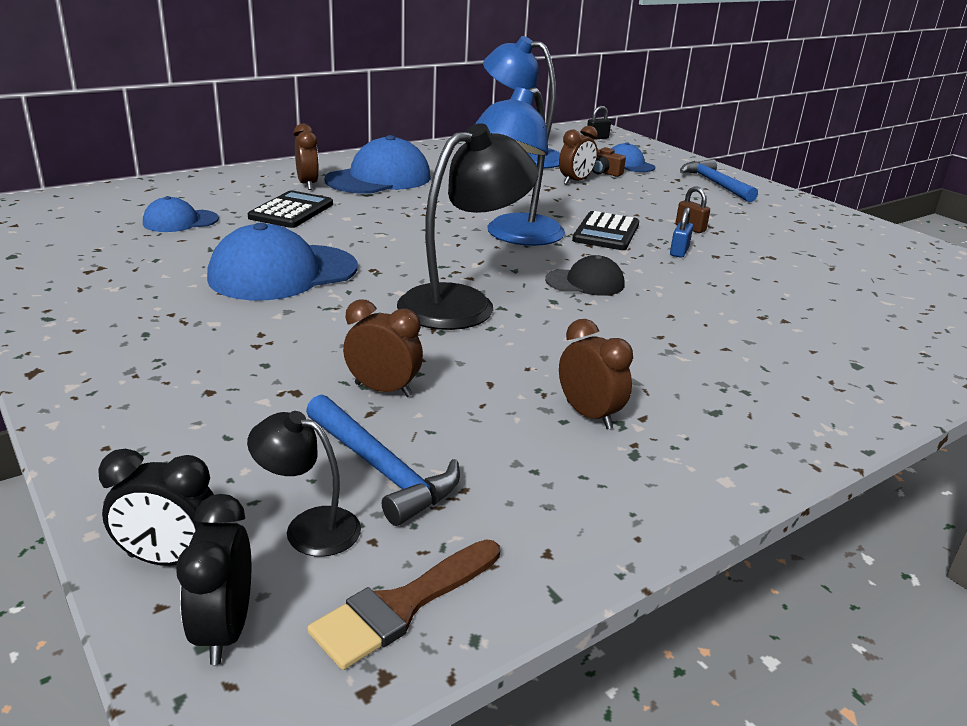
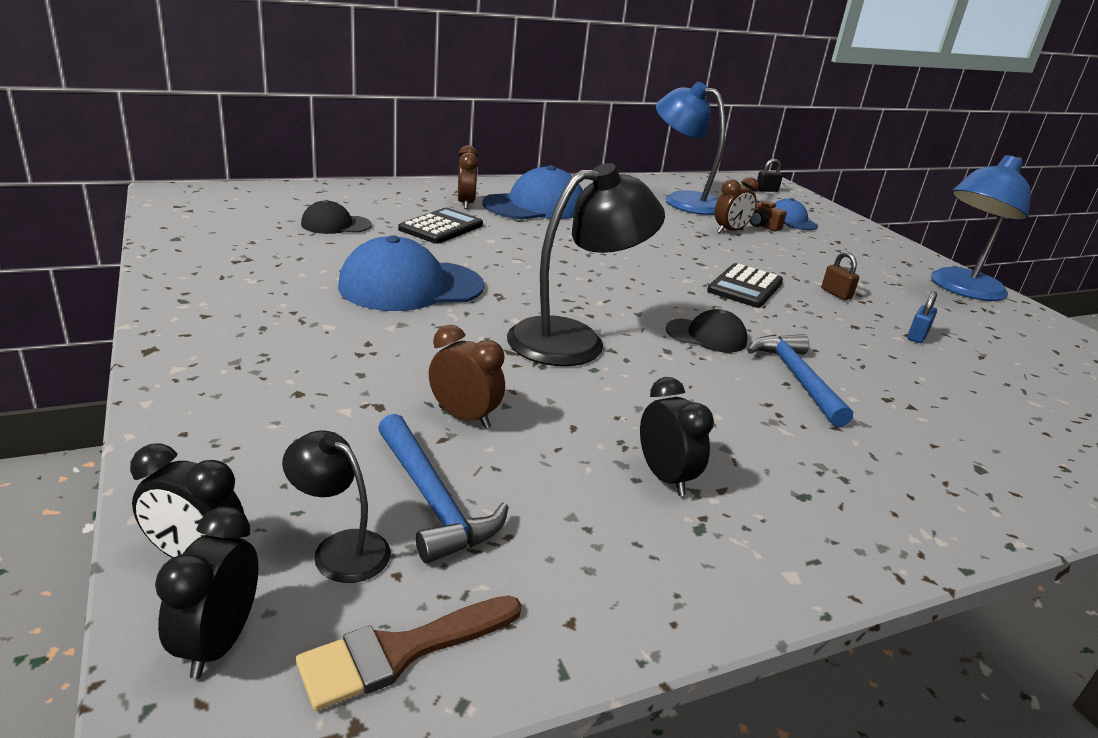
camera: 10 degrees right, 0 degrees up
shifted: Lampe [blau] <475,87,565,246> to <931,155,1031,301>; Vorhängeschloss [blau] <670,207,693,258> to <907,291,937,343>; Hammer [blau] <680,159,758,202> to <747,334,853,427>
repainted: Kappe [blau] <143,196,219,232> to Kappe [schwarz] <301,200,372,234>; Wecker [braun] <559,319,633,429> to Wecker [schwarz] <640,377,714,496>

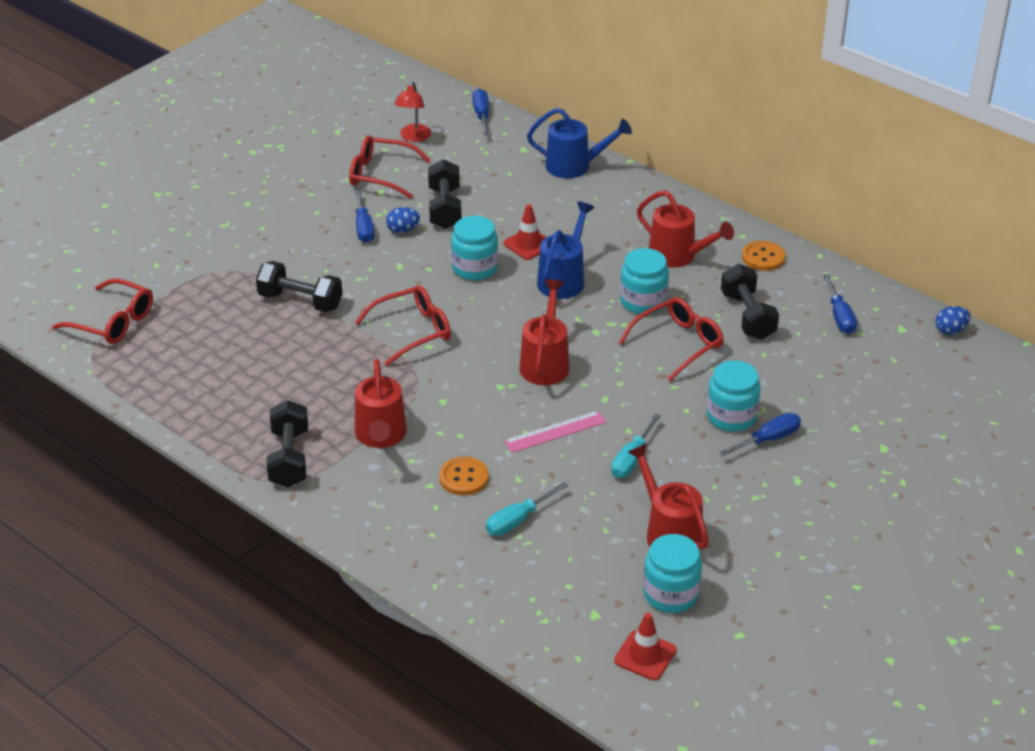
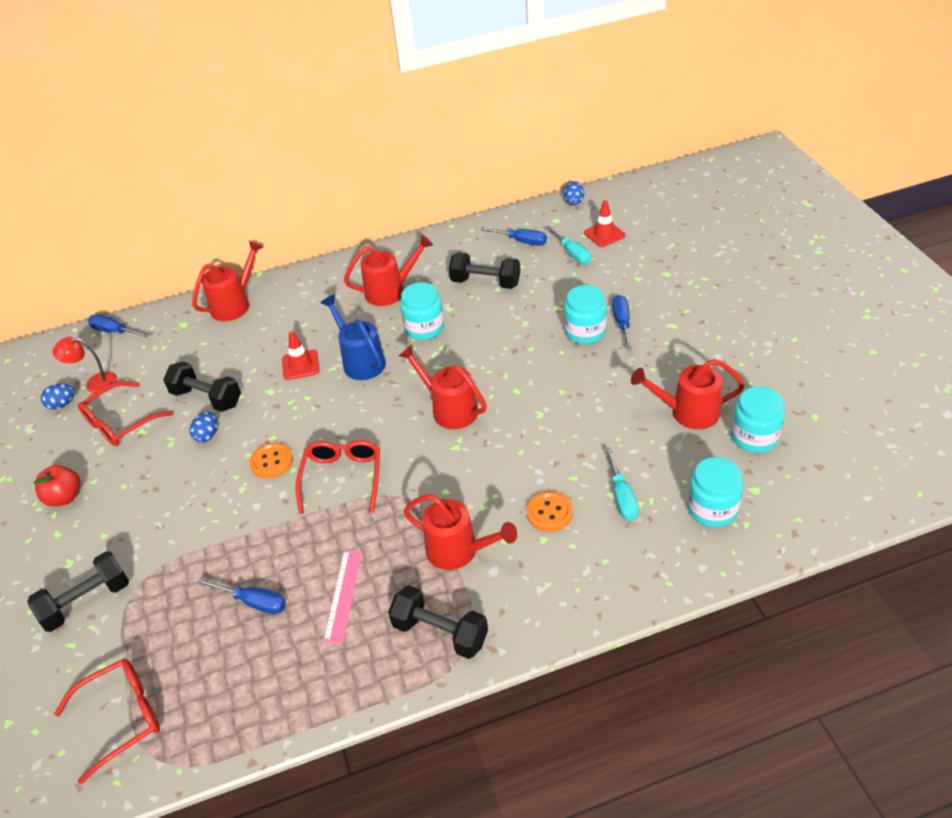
camera: 55 degrees left, 5 degrees up
gone: Brille [rot] <618,297,724,381>
new: Apfel [rot] <33,465,80,506>; Ei [blau] <41,384,74,409>
shifted: Hantel [schwarz] <256,261,342,312> to <27,551,129,632>; Schraubenzieher [blau] <355,190,374,243> to <197,578,286,614>; Einmachglas [türkis] <451,216,498,281> to <687,457,743,527>; Lineal [rosa] <504,411,606,453> to <323,550,362,644>; Schraubenzieher [türkis] <611,413,661,478> to <545,225,592,264>; Leitkegel [rot] <614,613,677,680> to <584,200,625,247>; Knopf [orange] <742,241,785,271> to <249,443,293,479>
repainted: Gießkanne [blau] <527,108,632,178> to Gießkanne [rot] <192,241,263,321>
rotated: Lampe [rot] <395,82,431,142> = <52,336,118,393> 135 degrees clockwise

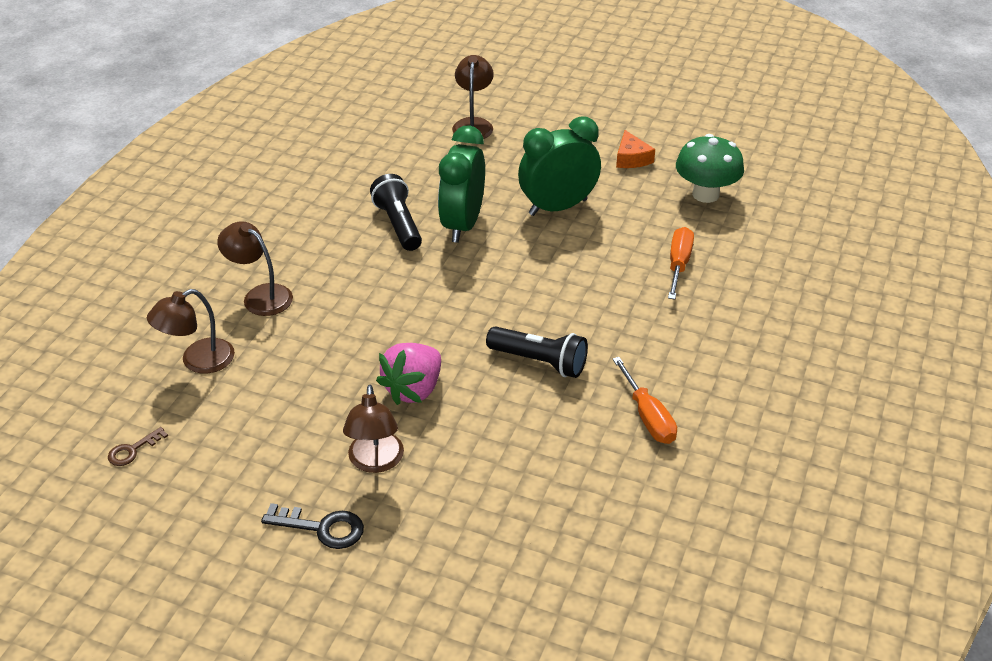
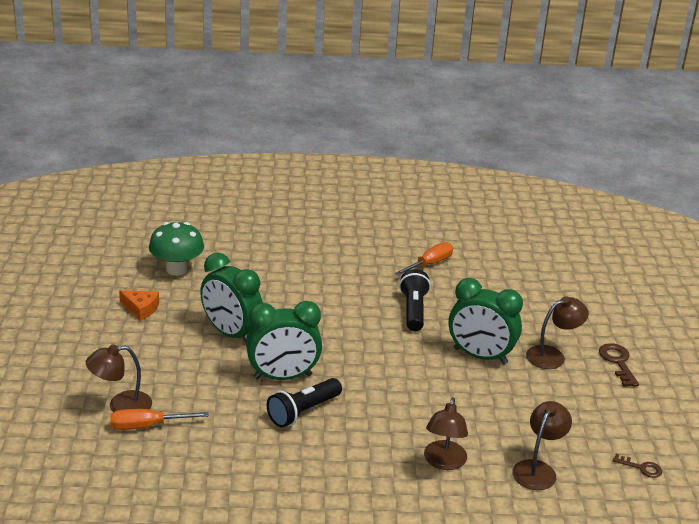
camera: 115 degrees left, 10 degrees down
shifted: Schraubenzieher [orange] <668,227,694,299> to <110,409,209,430>
swapped: Erdbeere [rosa] <376,343,441,405> to Wecker [grün] <449,278,523,364>
repainted: Schlüssel [schwarz] <261,503,364,549> to Schlüssel [braun] <599,343,639,387>
rotated: Lampe [braun] <147,289,235,374> = <512,401,572,490> 90 degrees counterclockwise; Käse [orange] <616,130,655,168> = <119,290,159,321> 60 degrees clockwise

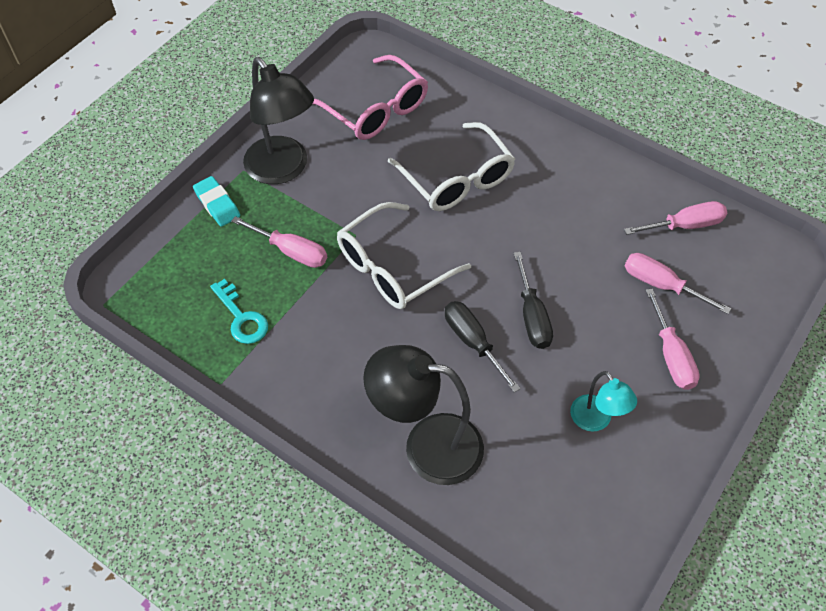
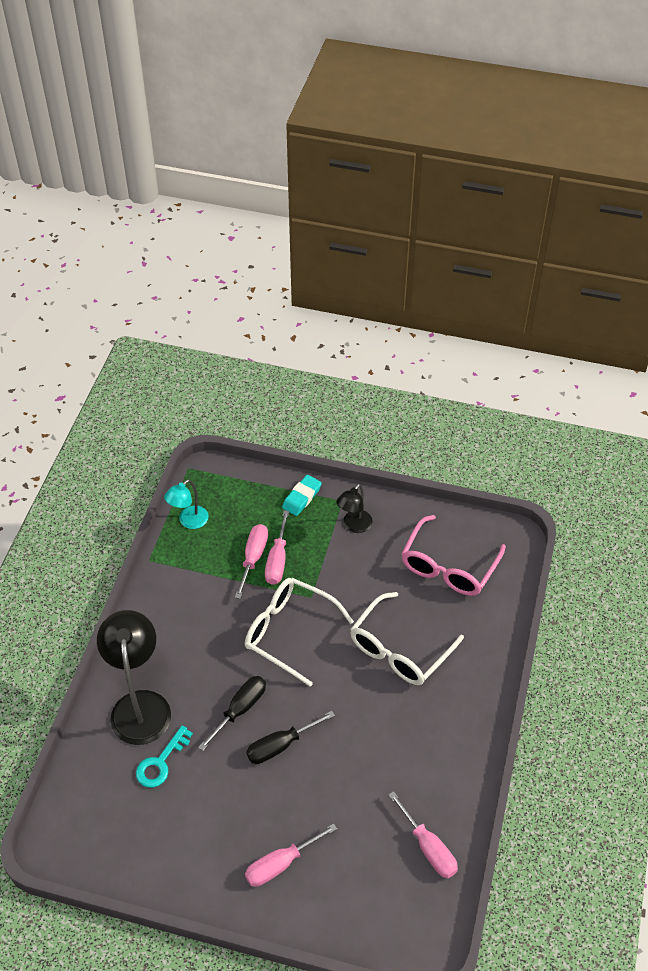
camera: 70 degrees right, 5 degrees down
shifted: Schlüssel [türkis] <210,279,268,344> to <136,725,193,787>; Lampe [türkis] <570,371,637,432> to <164,480,209,529>; Schraubenzieher [rosa] <625,253,731,314> to <235,524,268,599>
scaled: Lampe [schwarz] <243,57,314,184> = <336,484,373,533> x0.54

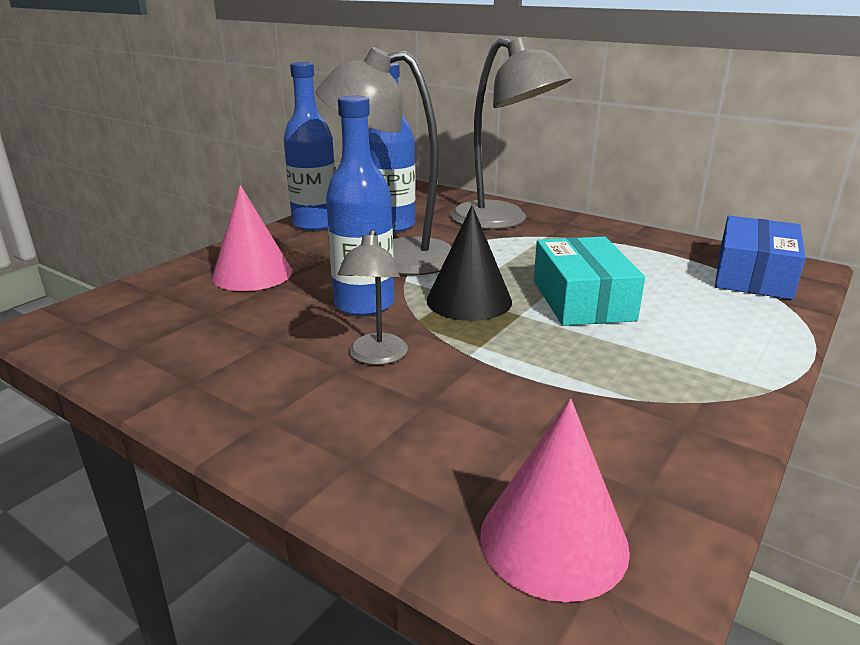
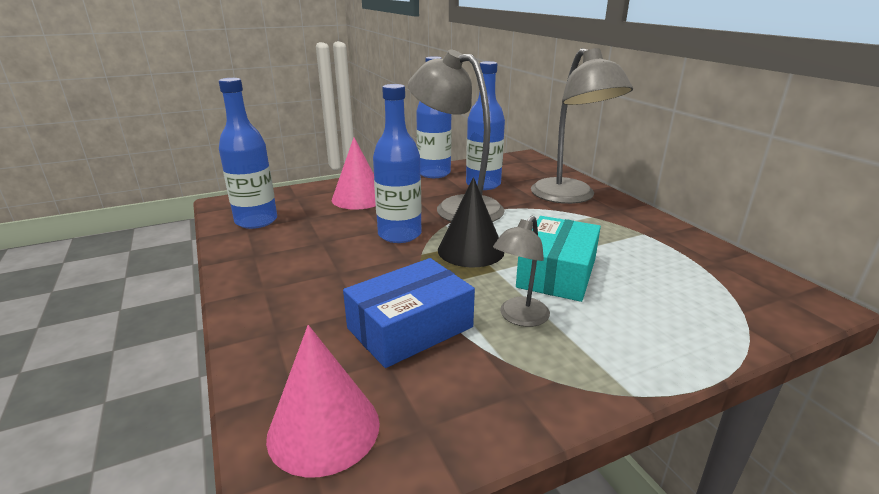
camera: 30 degrees right, 0 degrees up
new: Flasche [blau] <219,78,277,229>
shifted: Lampe [grau] <338,229,408,365> to <493,216,550,327>; Schachtel [blau] <715,216,806,300> to <343,258,475,368>

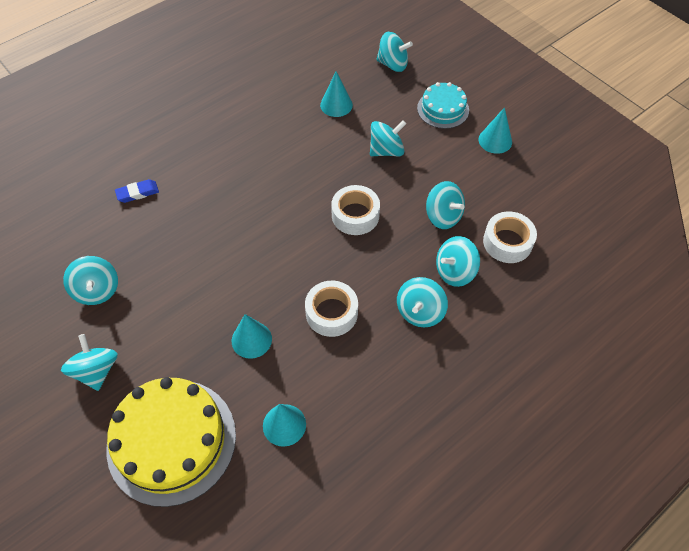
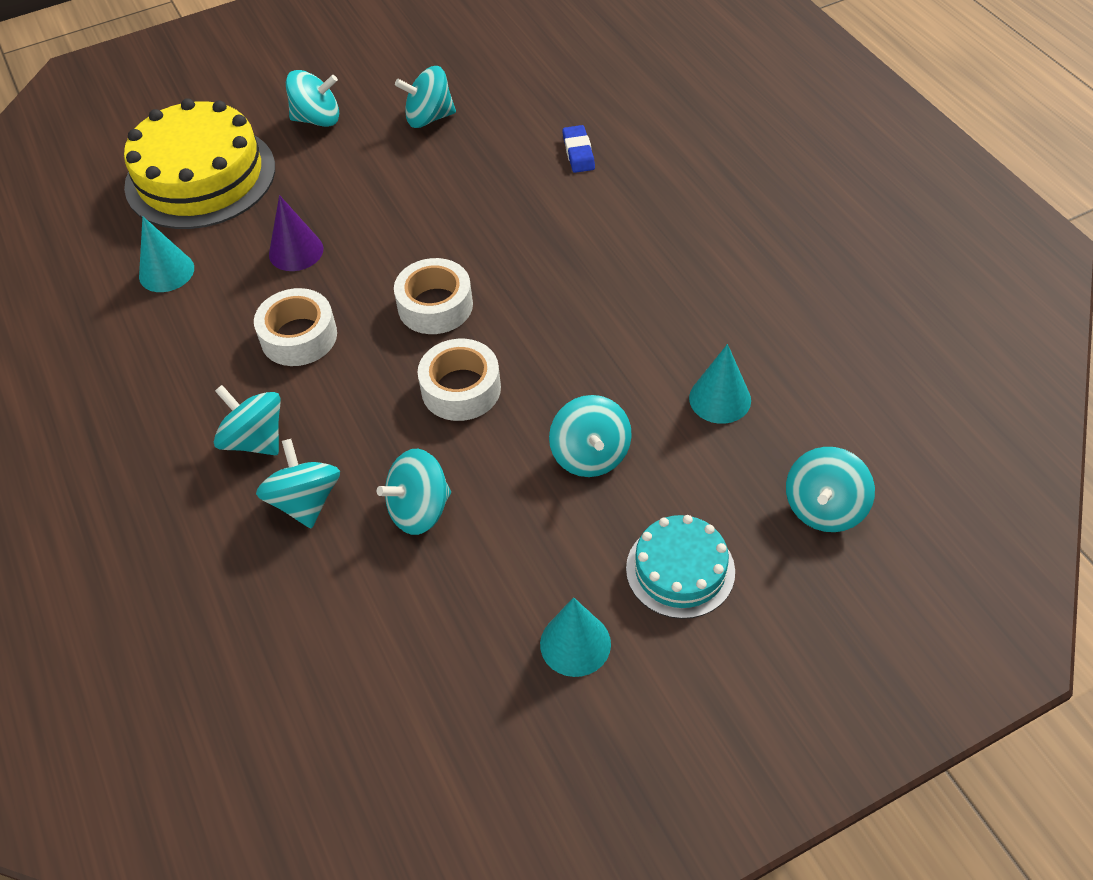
camera: 105 degrees right, 5 degrees down
shifted: Klebeband [weiß] <483,211,537,263> to <394,258,473,334>
repainted: Kegel [türkis] <232,314,272,359> to Kegel [lila] <269,195,323,271>

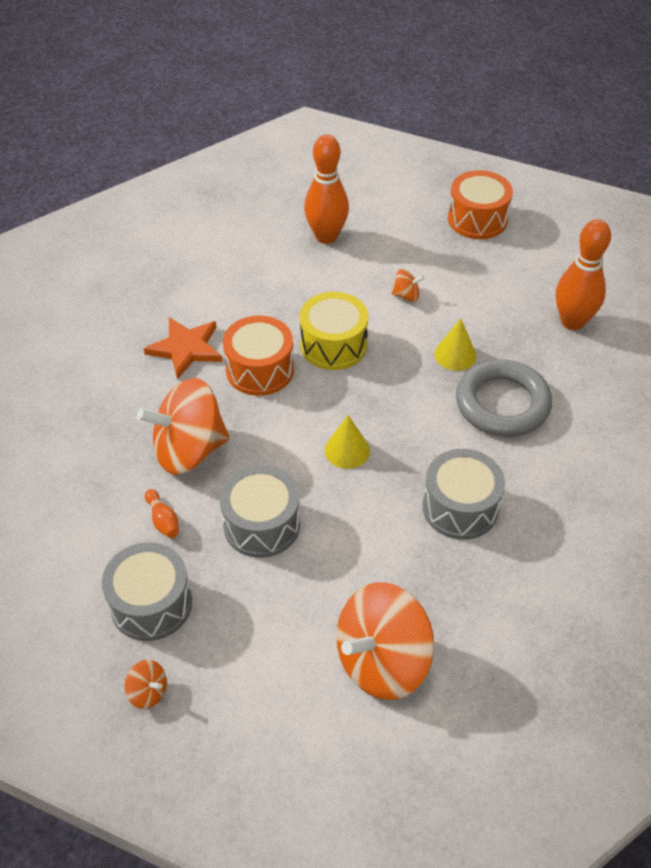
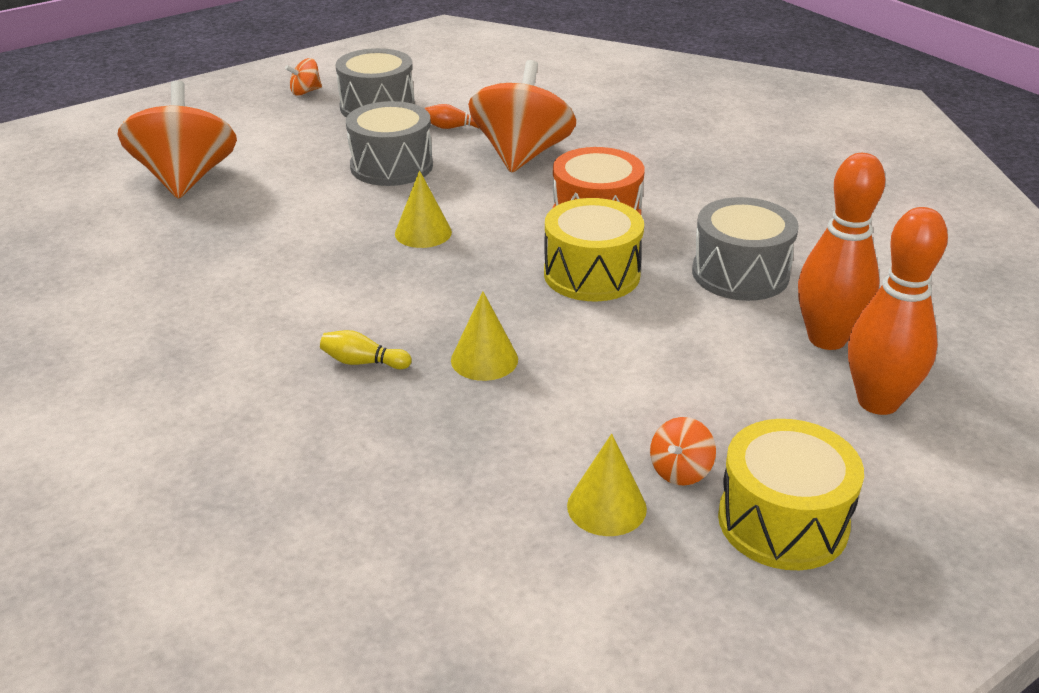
camera: 120 degrees right, 15 degrees down
gone: Stern [orange] <144,317,222,379>
new: Kegel [gelb] <567,434,647,536>
shifted: Kreisel [orange] <391,269,424,302> to <650,417,716,486>; Trommel [grau] <423,449,505,540> to <692,197,799,301>; Bowlingkegel [orange] <556,219,611,330> to <848,207,948,415>
swapped: Ring [grau] <456,359,552,437> to Bowlingkegel [gelb] <320,330,412,369>
repainted: Trommel [orange] <448,170,513,239> to Trommel [gelb] <718,419,864,570>

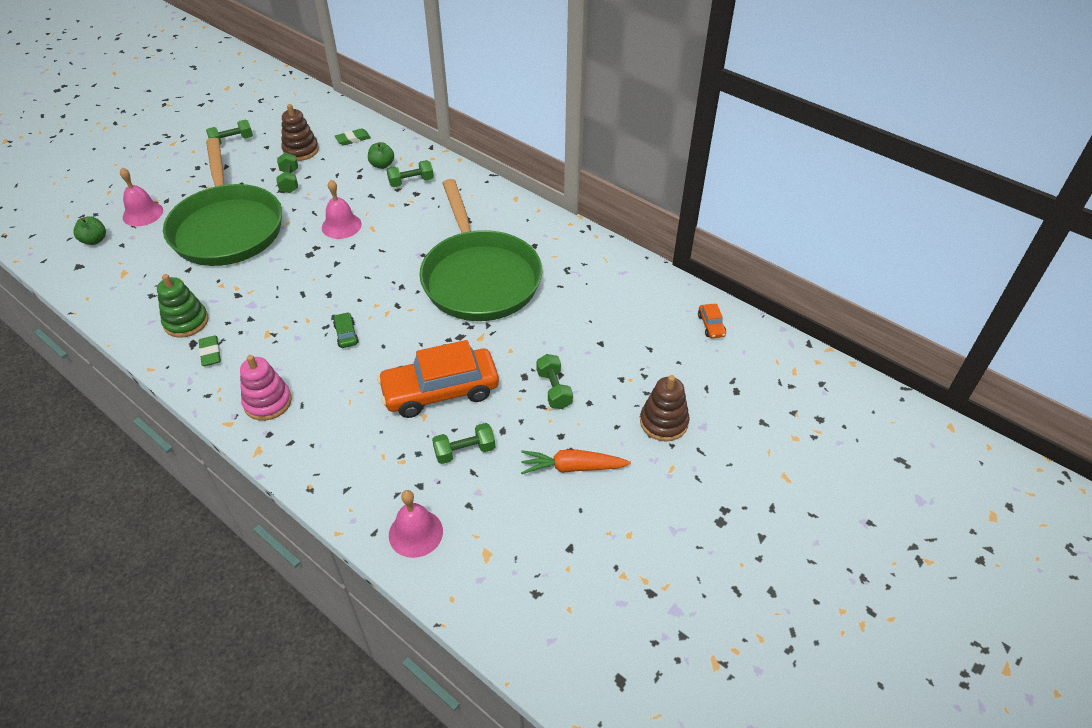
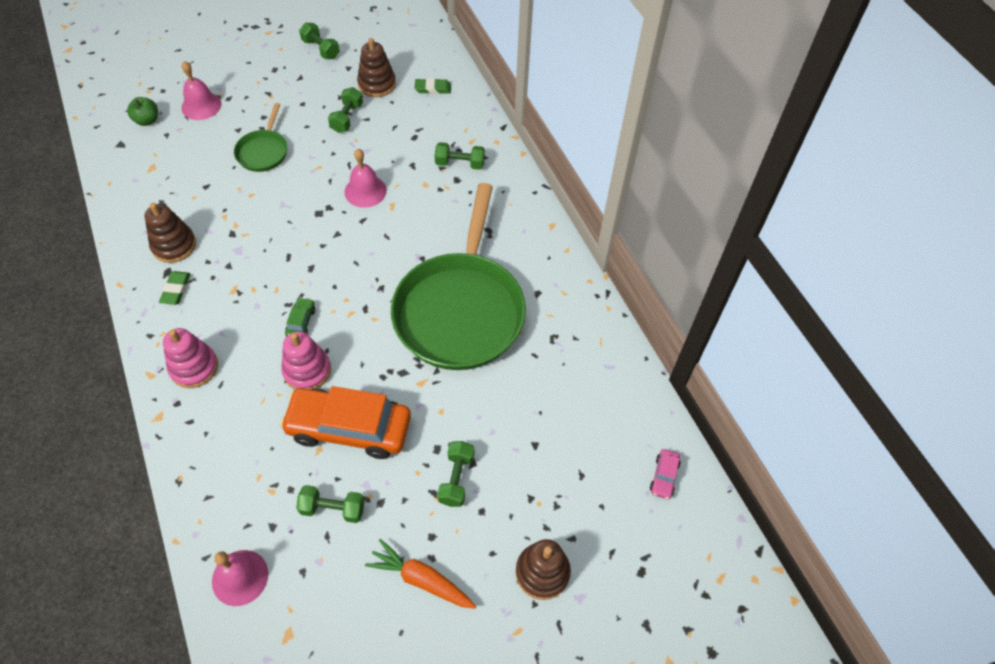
camera: 25 degrees right, 10 degrees up
gone: Apfel [grün] <368,142,394,169>
new: Stapelspielzeug [rosa] <281,331,331,390>
repainted: Stapelspielzeug [grün] <157,274,209,338> to Stapelspielzeug [braun] <144,203,196,263>; Auto [orange] <698,304,726,338> to Auto [rosa] <650,449,681,499>
rotated: Hantel [grün] <206,120,253,145> = <299,23,340,59> 45 degrees clockwise
scaled: Pfanne [grün] <163,138,282,266> = <234,103,287,172> x0.45

